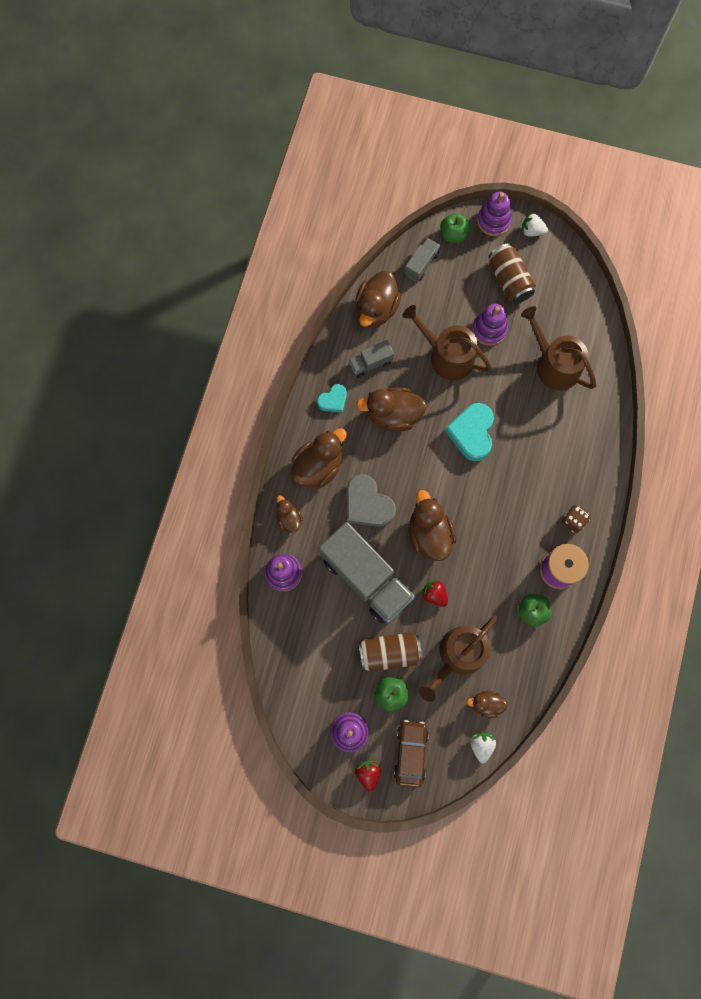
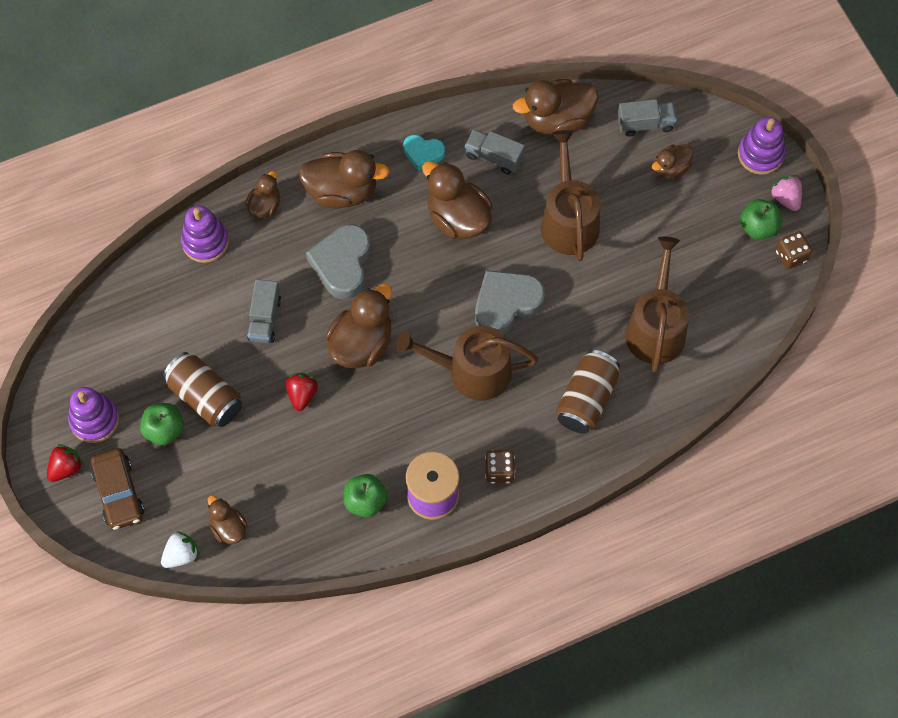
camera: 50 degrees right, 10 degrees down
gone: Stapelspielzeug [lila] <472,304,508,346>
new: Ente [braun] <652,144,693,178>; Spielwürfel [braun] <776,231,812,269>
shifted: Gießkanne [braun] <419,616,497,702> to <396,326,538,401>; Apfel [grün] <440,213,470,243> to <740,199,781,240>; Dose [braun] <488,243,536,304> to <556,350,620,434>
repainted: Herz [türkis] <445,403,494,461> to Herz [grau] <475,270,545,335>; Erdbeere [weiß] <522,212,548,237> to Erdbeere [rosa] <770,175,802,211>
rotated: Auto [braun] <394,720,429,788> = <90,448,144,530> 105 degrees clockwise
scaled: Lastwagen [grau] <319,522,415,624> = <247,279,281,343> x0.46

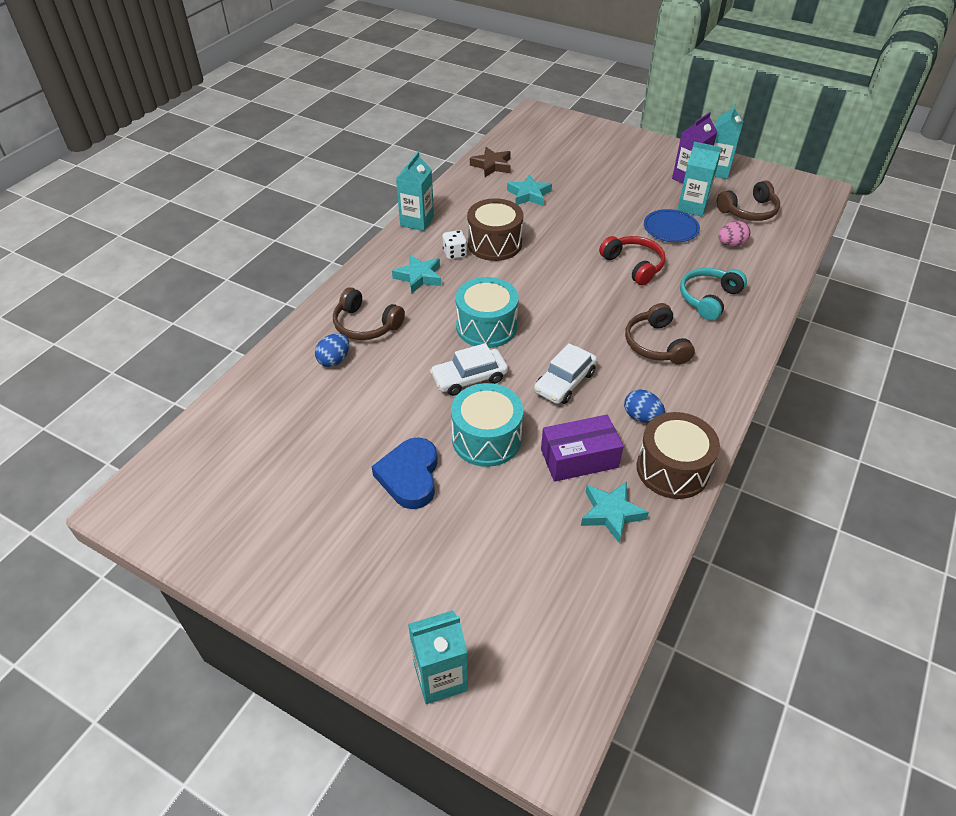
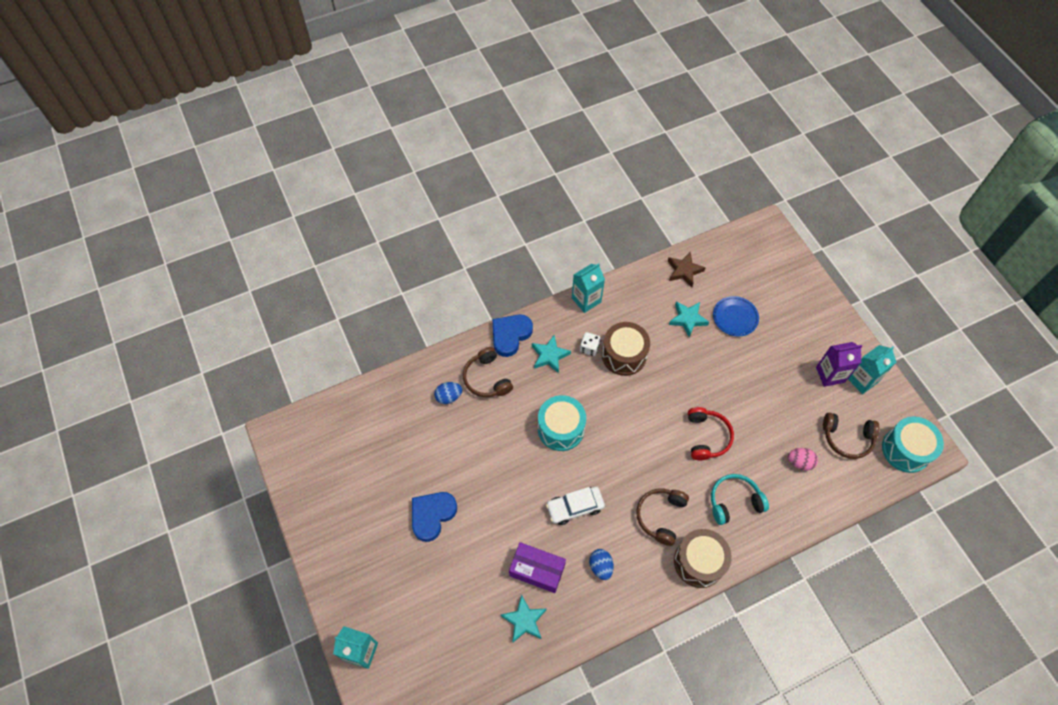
camera: 35 degrees right, 15 degrees up
gone: Auto [weiß] <430,343,508,396>; Getränkekarton [türkis] <677,142,721,217>
new: Herz [blau] <492,315,533,357>
shifted: Trommel [türkis] <451,383,523,467> to <882,416,944,473>; Trommel [braun] <636,412,720,499> to <674,529,732,588>; Teller [blau] <644,209,700,243> to <713,296,759,336>

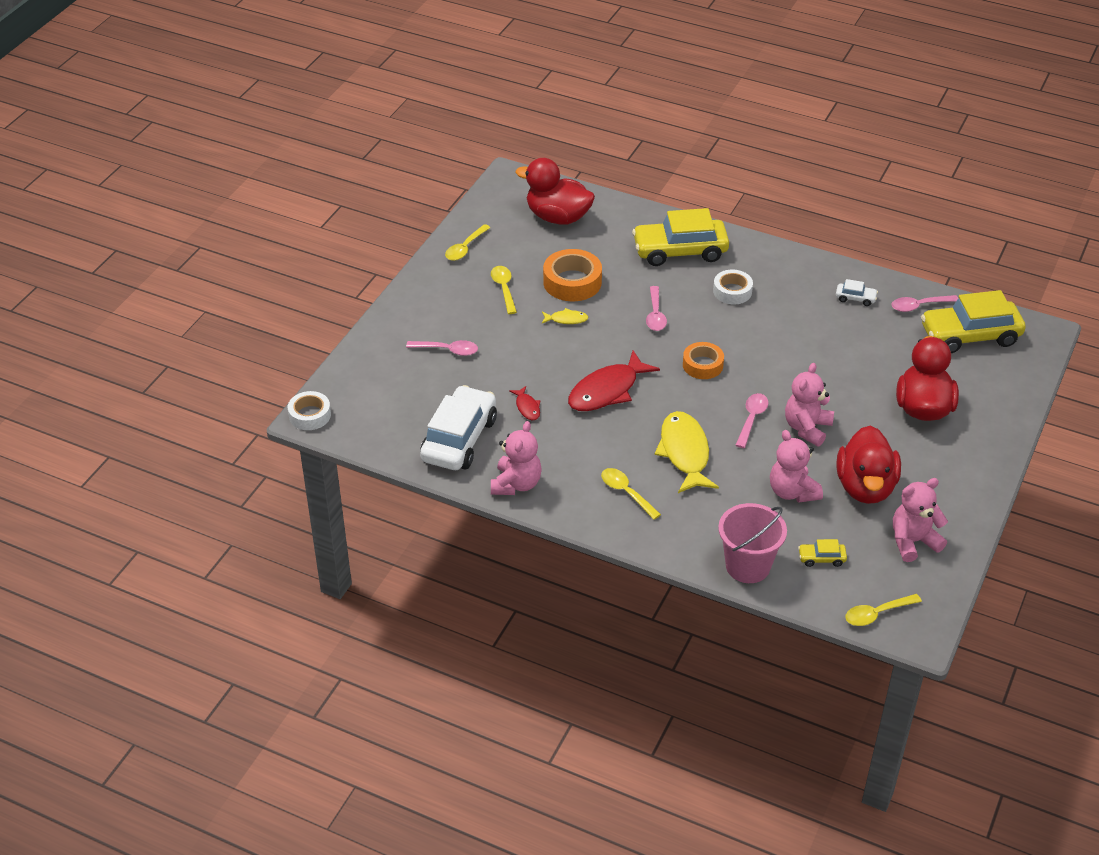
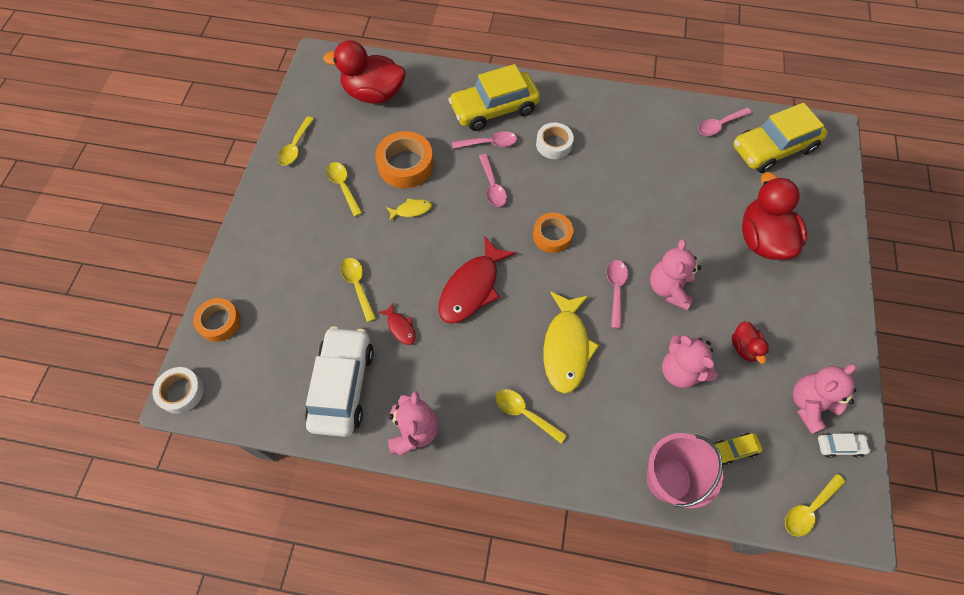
camera: 15 degrees left, 20 degrees up
new: Klebeband [orange] <193,298,241,342>; Löffel [gelb] <341,258,376,322>
shifted: Löffel [rosa] <406,340,478,356> to <452,131,517,149>; Auto [weiß] <836,279,878,306> to <818,433,871,458>
rotated: Fisch [gelb] <655,411,719,493> = <543,291,599,393> 150 degrees counterclockwise
scaled: Ente [rot] <837,425,901,504> = <732,321,769,364> x0.49

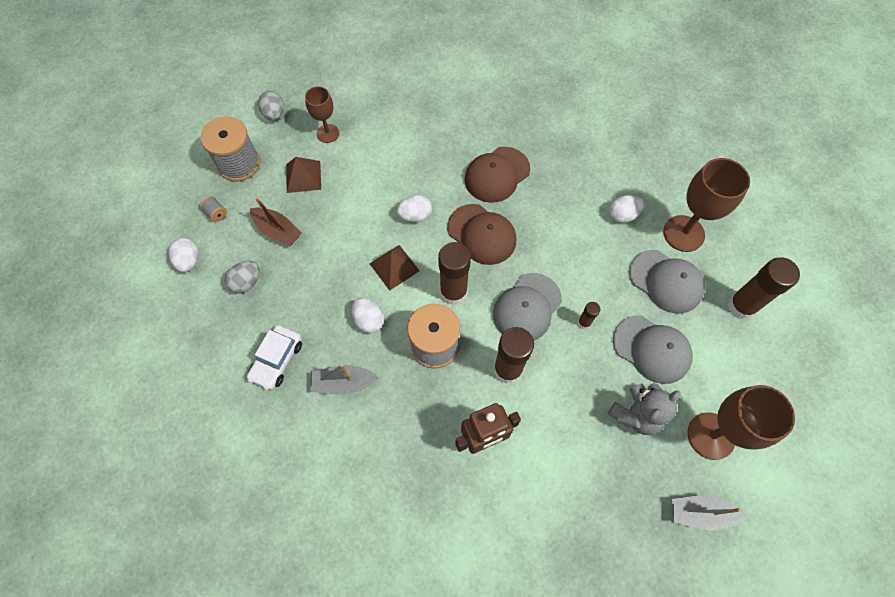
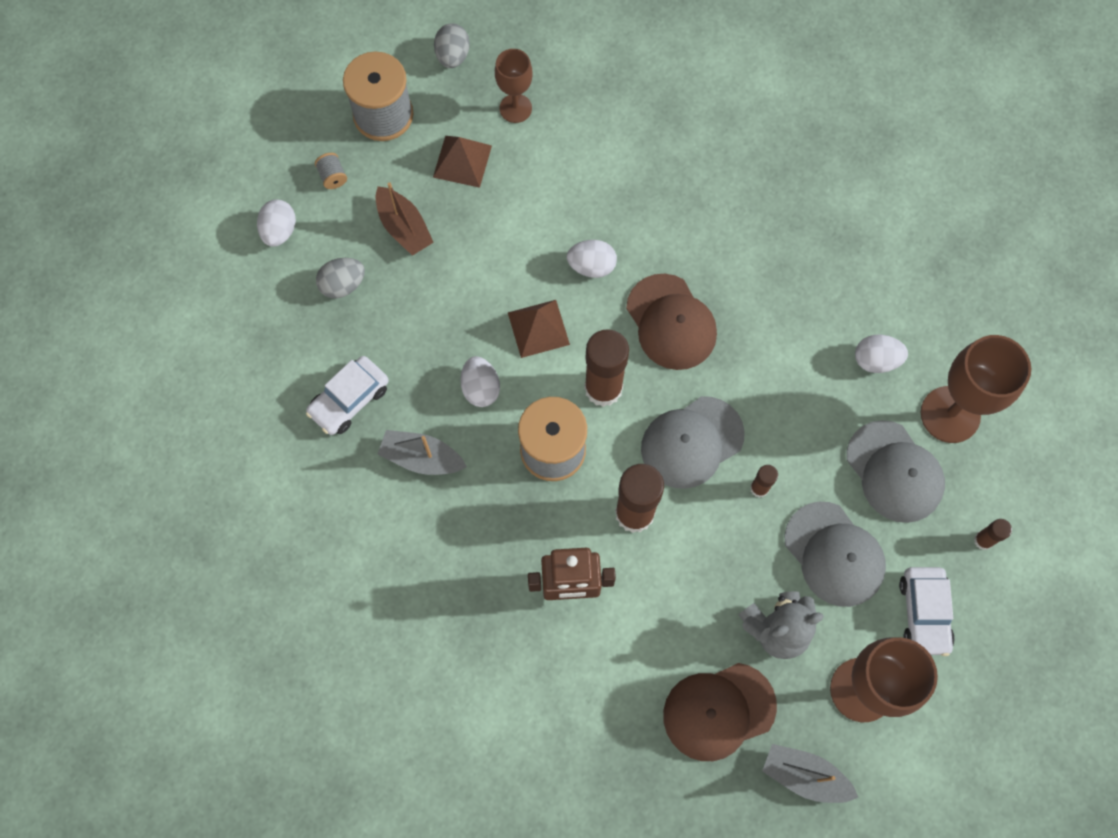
camera: 20 degrees right, 5 degrees up
new: Auto [weiß] <899,567,955,656>
shifted: Kappe [braun] <465,147,530,203> to <663,663,777,761>
scaled: Klebestift [braun] <727,257,800,319> = <974,519,1012,550> x0.48

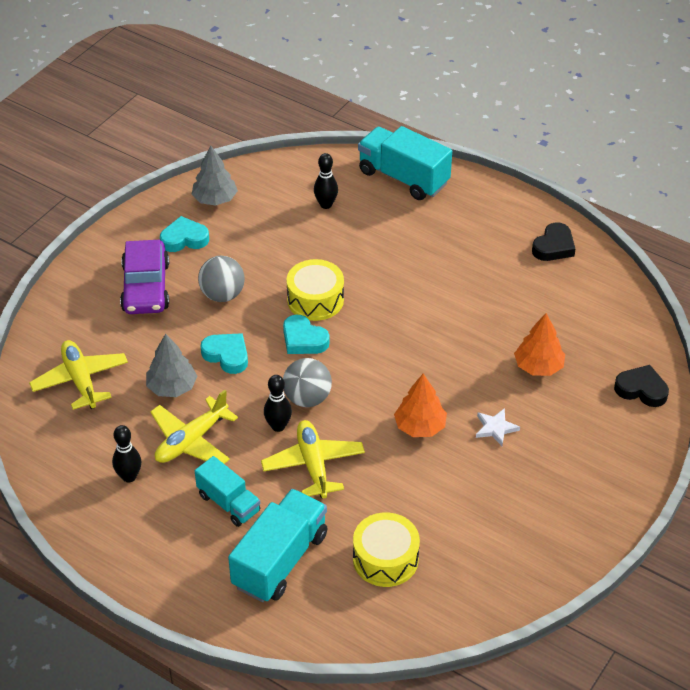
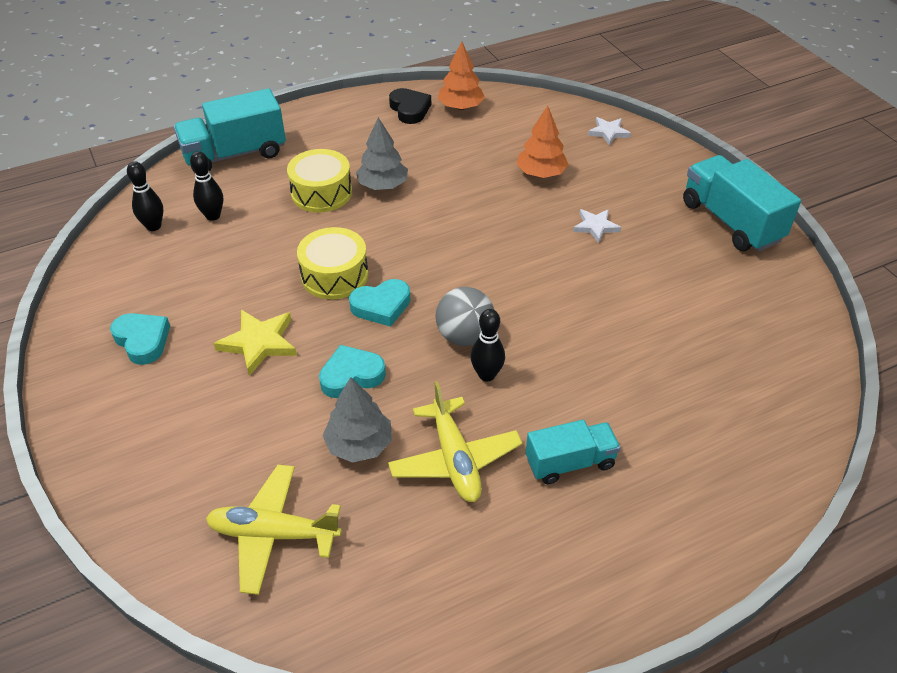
camera: 60 degrees left, 0 degrees up
gone: Auto [lila] <120,240,169,314>; Flugzeug [gelb] <261,420,365,498>
shifted: Bowlingkegel [schwarz] <112,425,141,482> to <127,161,163,231>; Baum [grau] <192,146,238,206> to <356,117,408,190>; Lastwagen [türkis] <228,489,327,602> to <683,155,801,252>; Trommel [gelb] <353,512,420,587> to <287,149,352,213>; Baum [orange] <394,374,447,437> to <438,41,485,110>
swapped: Ball [grau] <198,256,245,302> to Stern [gelb] <214,310,297,376>; Herz [schwarz] <614,365,669,407> to Stern [weiß] <588,117,631,145>
rotated: Herz [türkis] <160,216,209,252> = <110,313,170,365> 120 degrees clockwise

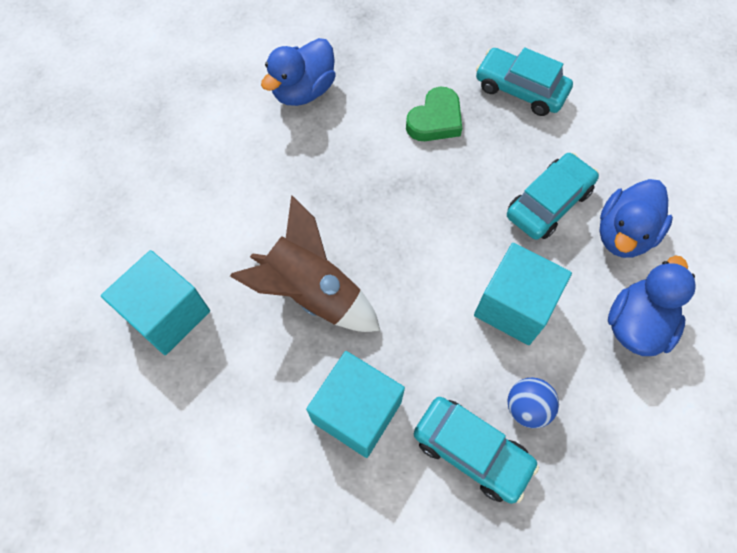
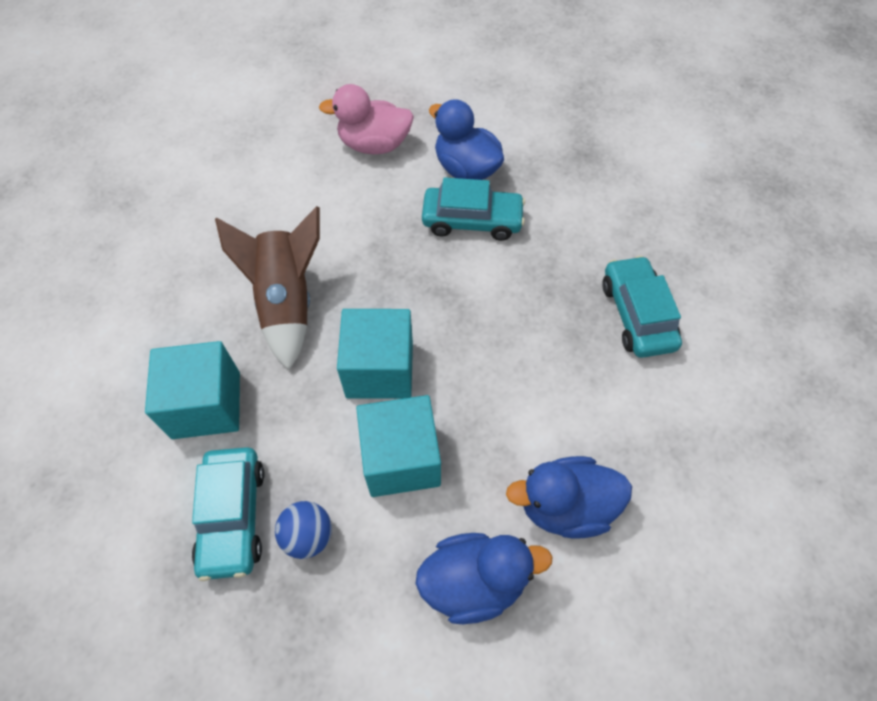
camera: 50 degrees right, 5 degrees down
gone: Herz [grün] <406,87,462,141>
new: Ente [rosa] <319,84,414,154>
shifted: Kubus [türkis] <101,250,210,355> to <337,309,413,399>; Auto [türkis] <507,153,599,240> to <422,177,525,241>
rotated: Ente [blau] <261,38,336,106> = <429,99,504,180> 45 degrees clockwise

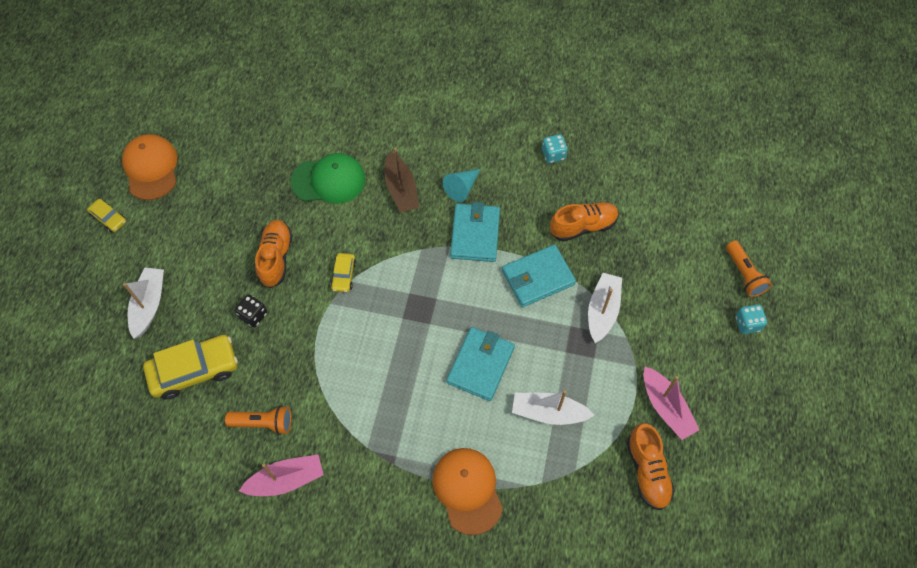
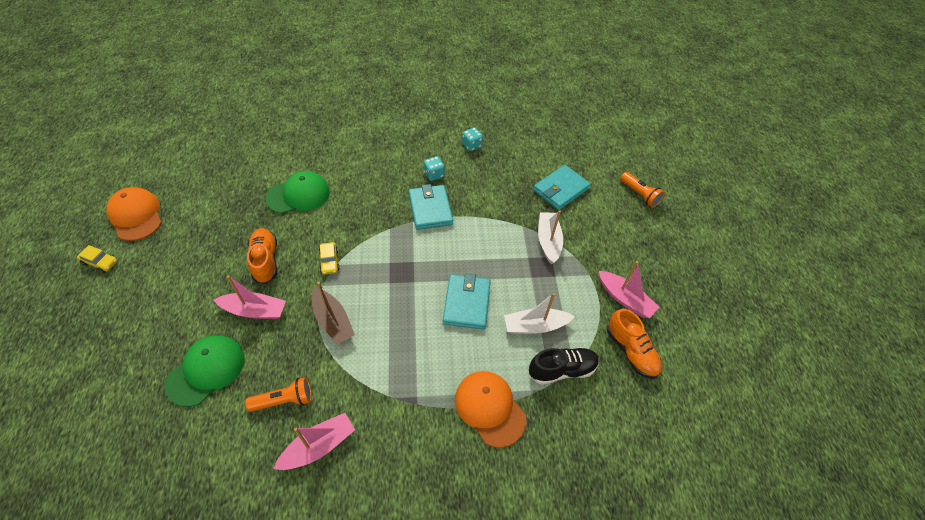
camera: 20 degrees left, 10 degrees down
gone: Boot [weiß] <123,267,164,339>; Kegel [türkis] <443,169,481,202>; Schuh [orange] <550,202,619,241>
new: Schuh [schwarz] <529,347,599,385>
shifted: Boot [braun] <385,147,419,213> to <312,282,355,345>; Geldbörse [türkis] <502,244,576,307> to <533,165,591,210>; Spielwürfel [türkis] <735,304,767,334> to <424,156,445,181>
swapped: Auto [gelb] <143,335,238,400> to Kappe [grün] <165,335,244,407>; Spielwürfel [schwarz] <235,294,267,328> to Boot [rosa] <214,275,286,319>

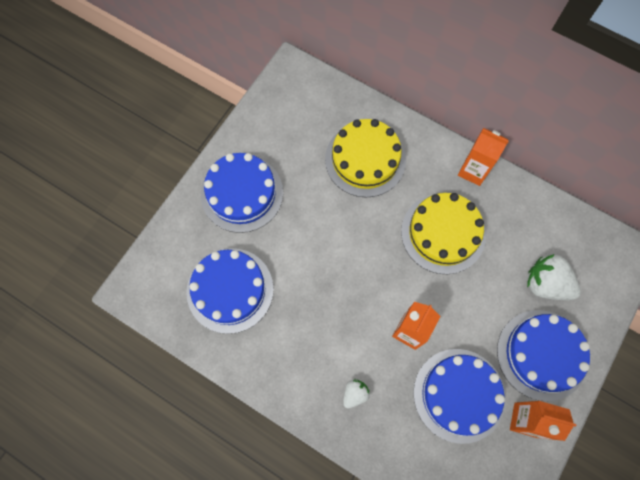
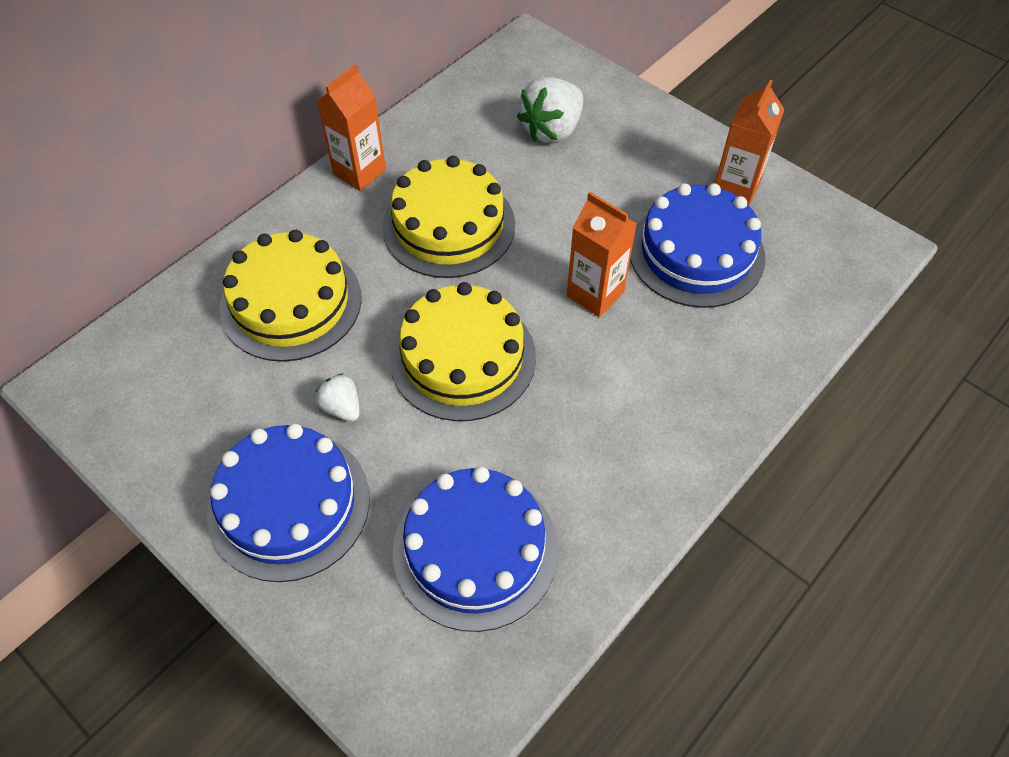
camera: 80 degrees left, 15 degrees down
gone: Kuchen [blau] <497,310,590,401>
new: Kuchen [gelb] <390,282,536,421>
shifted: Erdbeere [weiß] <343,379,370,408> to <315,373,360,422>

